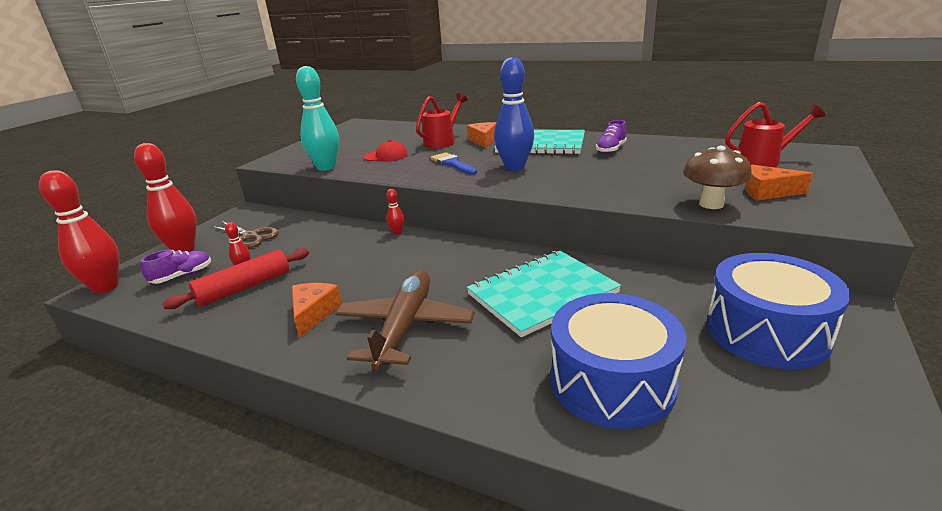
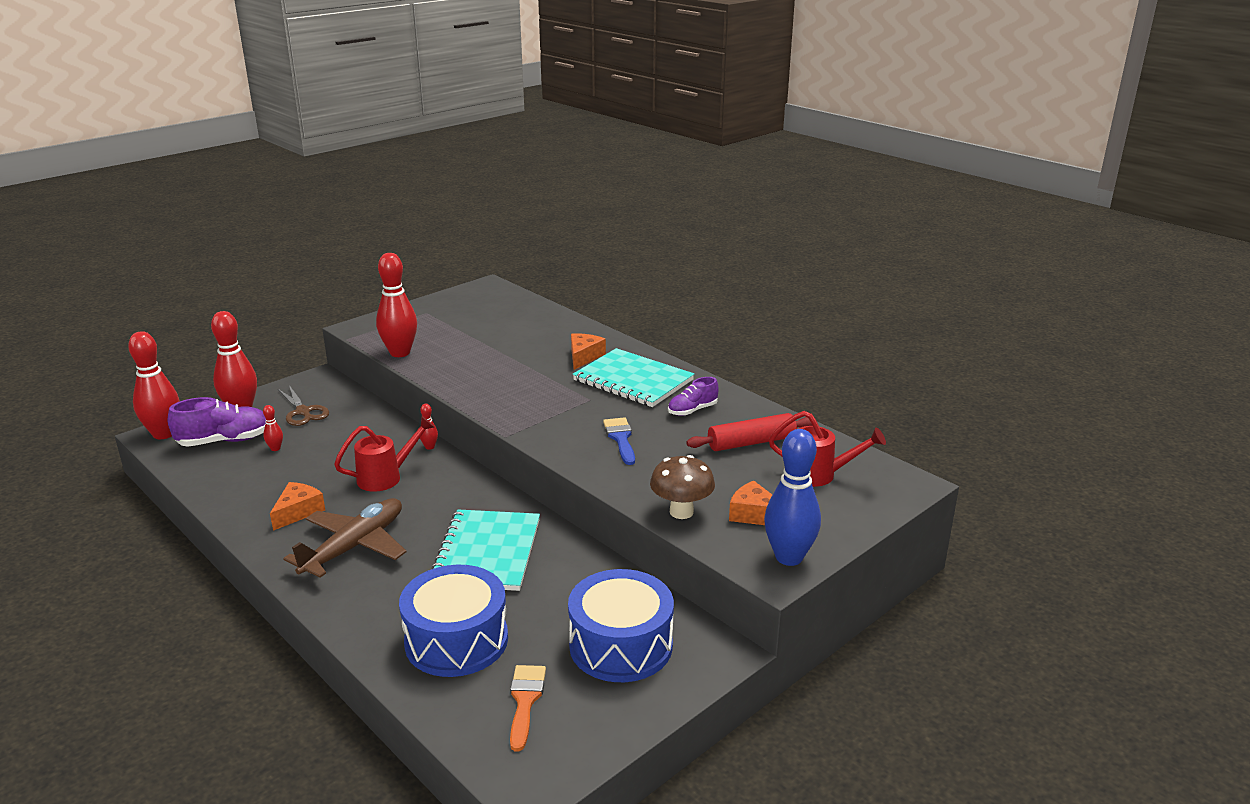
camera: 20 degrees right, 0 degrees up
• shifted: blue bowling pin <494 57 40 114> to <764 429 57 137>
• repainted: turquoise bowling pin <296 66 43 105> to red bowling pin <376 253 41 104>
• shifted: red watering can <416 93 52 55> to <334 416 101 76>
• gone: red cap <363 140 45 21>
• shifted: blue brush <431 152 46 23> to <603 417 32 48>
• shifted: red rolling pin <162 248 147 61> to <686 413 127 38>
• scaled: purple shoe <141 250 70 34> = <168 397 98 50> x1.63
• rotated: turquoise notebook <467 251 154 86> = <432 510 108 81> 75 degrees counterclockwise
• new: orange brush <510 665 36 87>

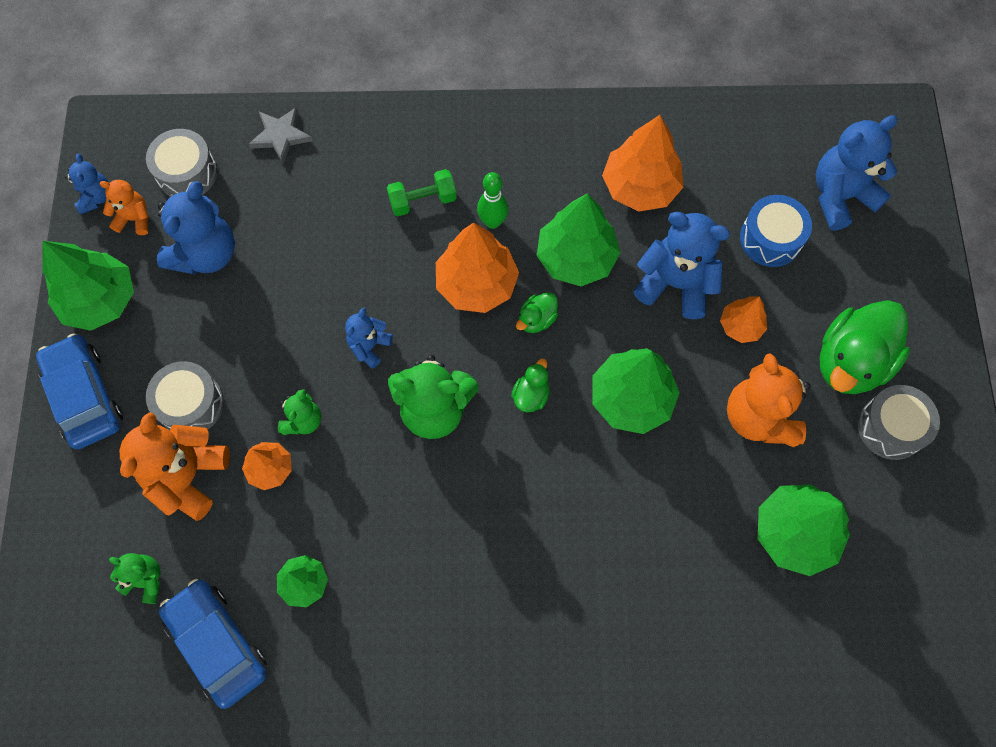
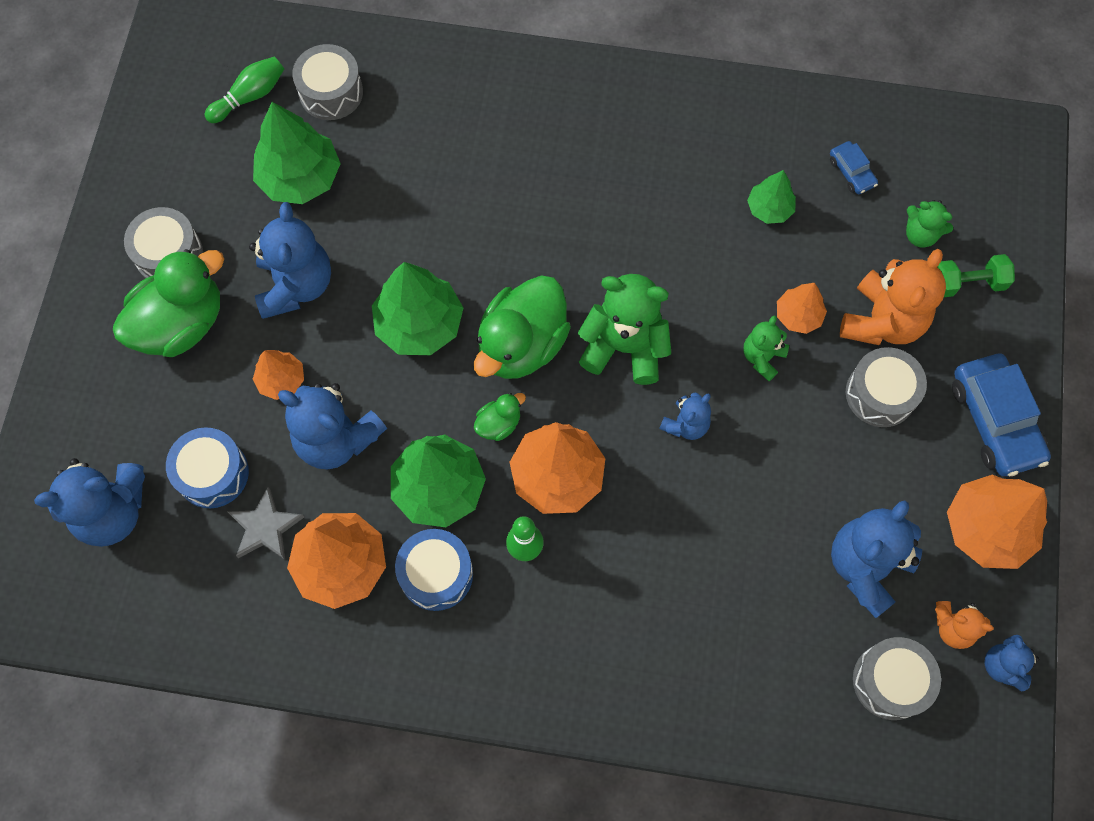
camera: 170 degrees left, 0 degrees up
• shifted: grey star <249 107 64 56> to <228 487 76 73>
• shifted: green dumbbell <387 169 70 47> to <938 254 77 43>
• repainted: green tree <42 241 92 90> to orange tree <947 475 100 94>
• repainted: orange teddy bear <727 353 83 94> to blue teddy bear <249 202 82 117>
• scaled: green duck <511 359 39 54> = <474 276 97 103> x2.19
• scaled: blue car <159 579 108 130> = <830 141 48 53> x0.49
• new: grey drum <292 44 71 76>
• new: green bowling pin <205 57 79 66>
• new: blue drum <395 529 78 82>

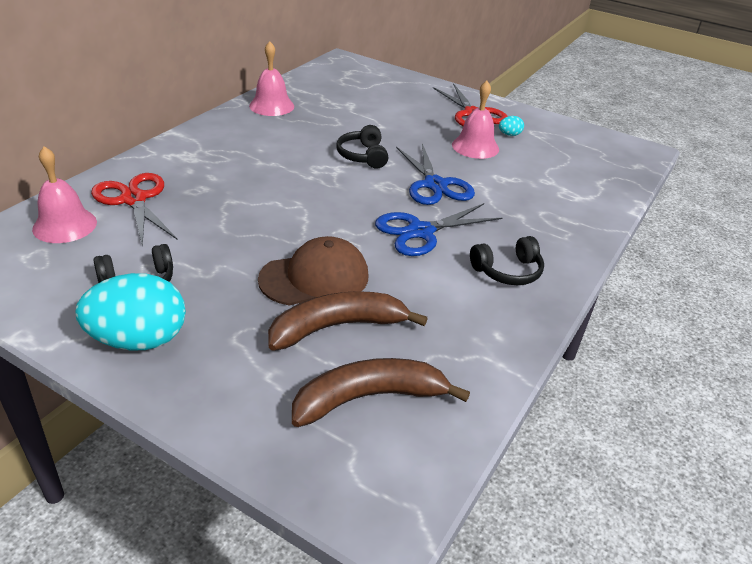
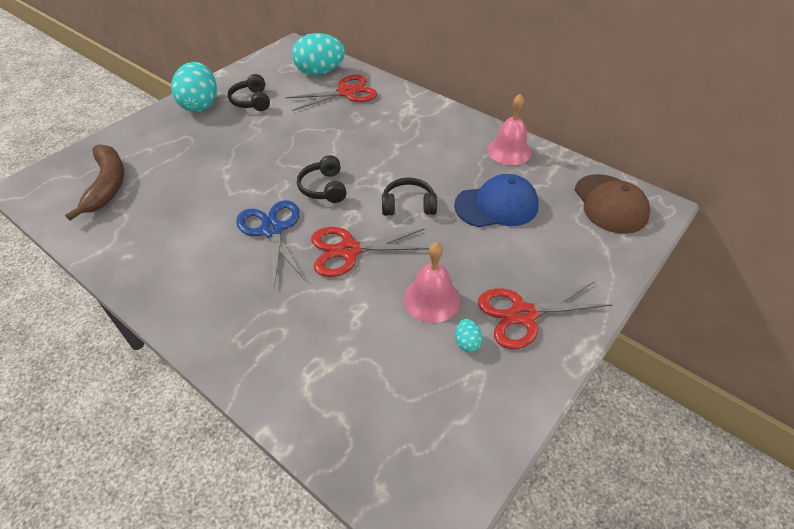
camera: 100 degrees right, 10 degrees up
• repainted: blue scissors <396 143 79 62> to red scissors <311 227 118 50>
• swapped: pink bell <32 146 65 97> to turquoise egg <292 33 53 43>
• shifted: brown cap <258 236 110 69> to <575 174 75 60>
• shifted: black headphones <470 236 74 49> to <297 155 49 48>
• gone: brown banana <268 291 160 60>
• new: blue cap <454 174 85 53>

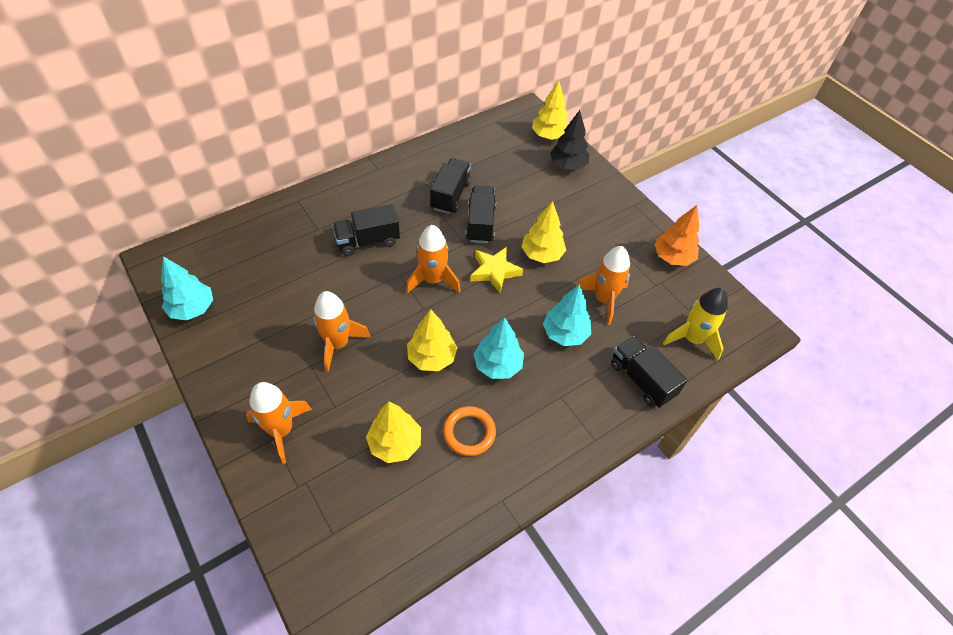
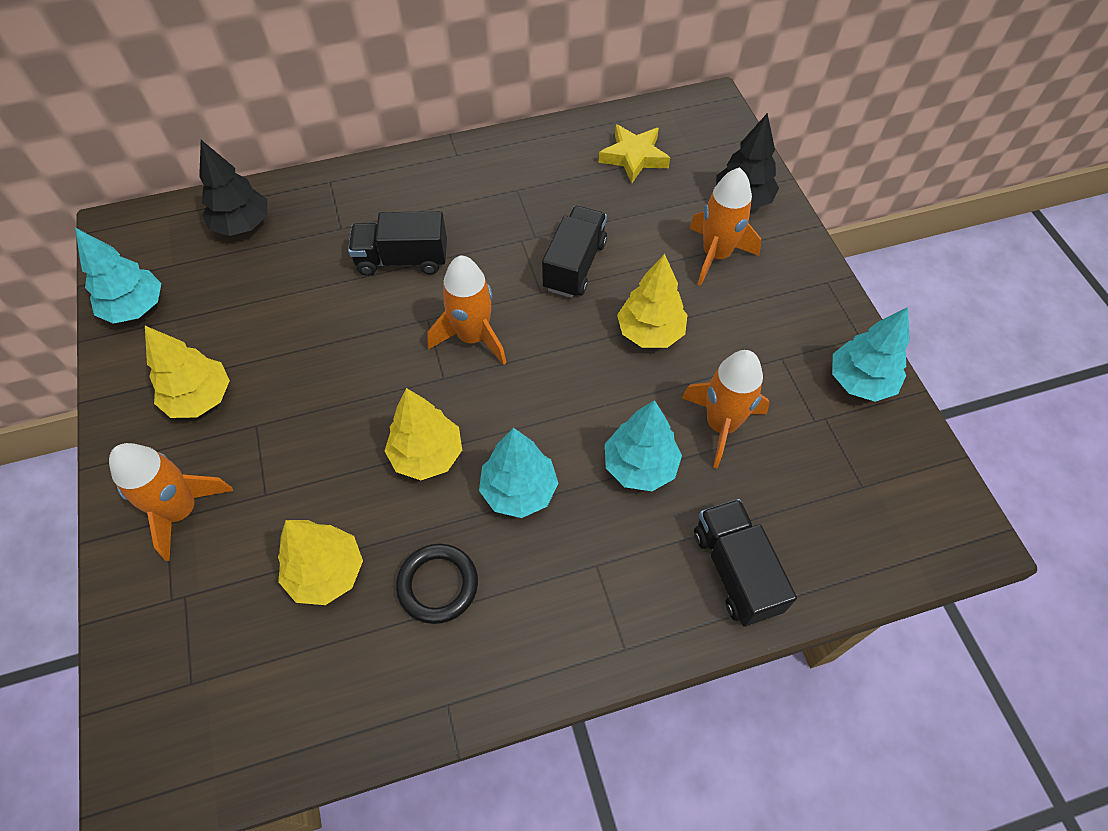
camera: 20 degrees right, 5 degrees up
• shifted: yellow tree <532 81 36 59> to <145 326 85 92>
• gone: black truck <430 158 41 56>
• repainted: orange tree <655 205 45 61> to turquoise tree <832 307 78 95>
• shifted: yellow star <470 247 53 46> to <598 125 72 58>
• gone: yellow rocket <663 288 65 72>
• shifted: orange rocket <313 291 57 81> to <689 167 72 119>
• repainted: orange ring <443 406 53 50> to black ring <396 544 82 80>
• new: black tree <199 140 68 96>

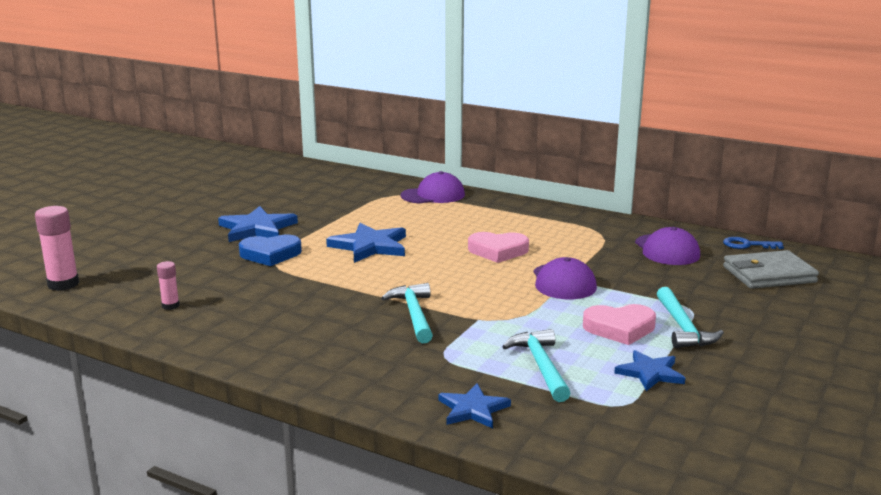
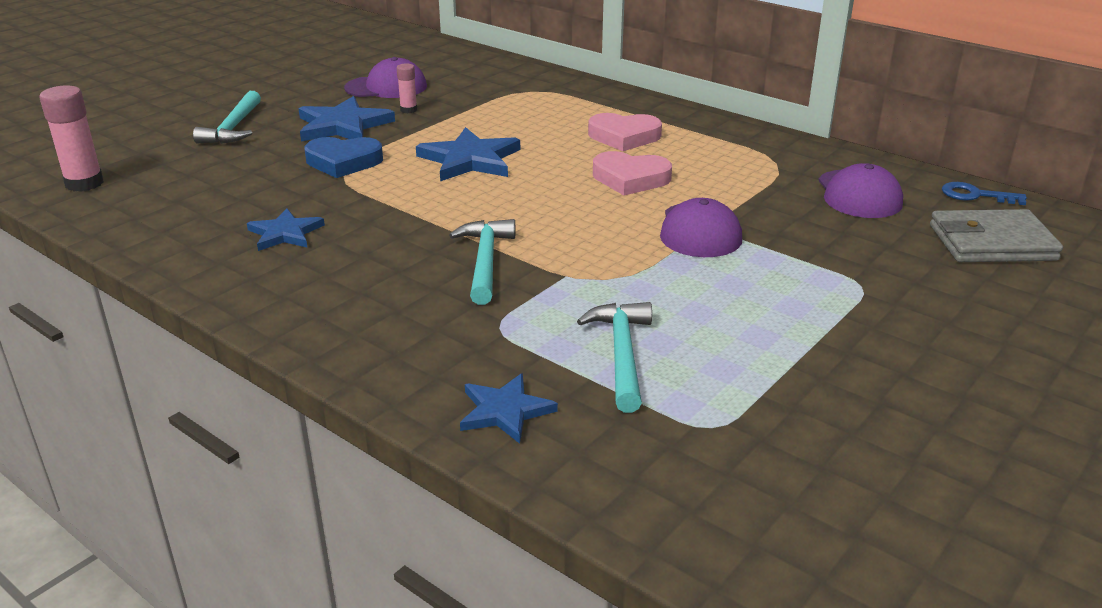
camera: 10 degrees right, 10 degrees up
• shifted: purple cap <401 171 64 32> to <344 57 83 41>
• shifted: pink glue stick <157 261 23 49> to <397 63 20 50>
• shifted: turquoise hammer <657 287 67 61> to <193 91 68 53>
• shifted: pink heart <583 304 73 41> to <588 113 74 38>
• shifted: blue star <614 350 71 41> to <247 208 78 43>

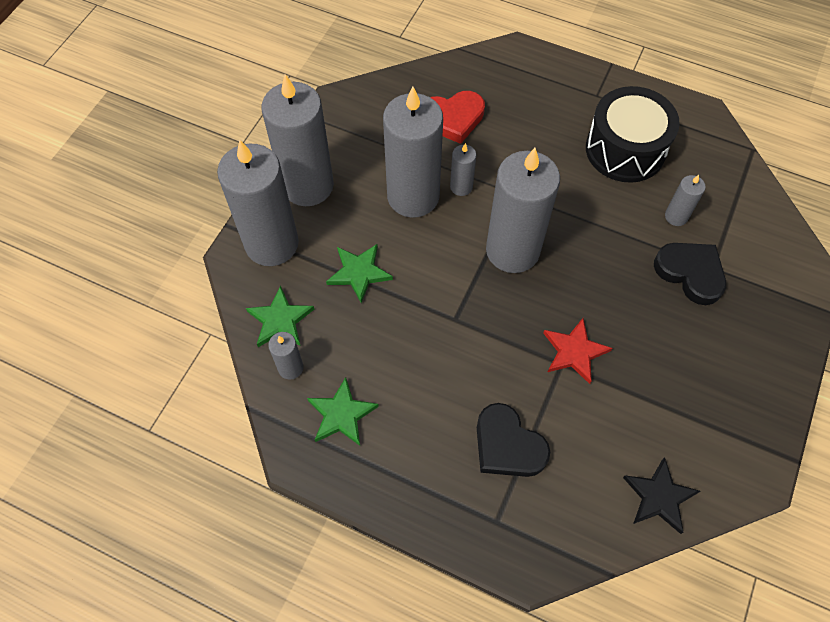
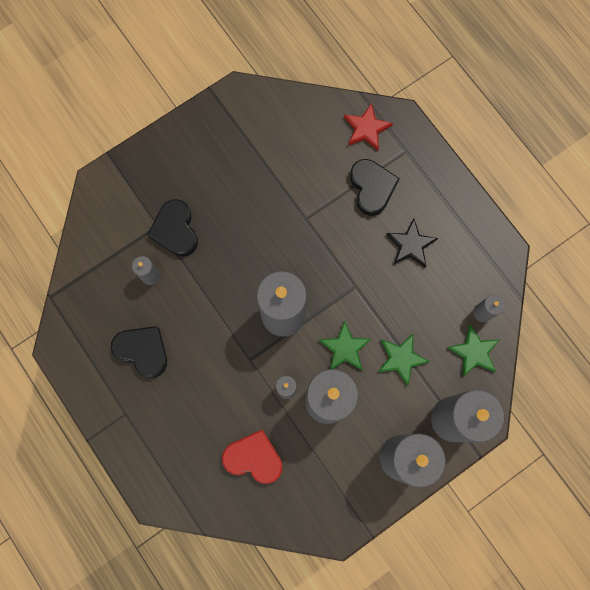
camera: 150 degrees left, 15 degrees up
• swapped: black drum <586 86 94 97> to black heart <111 326 56 52>
• shifted: red star <543 318 69 66> to <344 103 49 47>
• shifted: green star <307 377 72 69> to <319 321 52 49>
• shifted: black star <623 457 77 77> to <386 219 52 49>

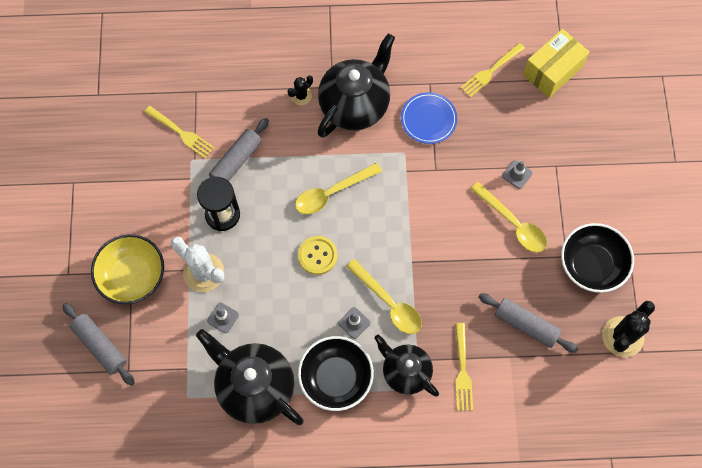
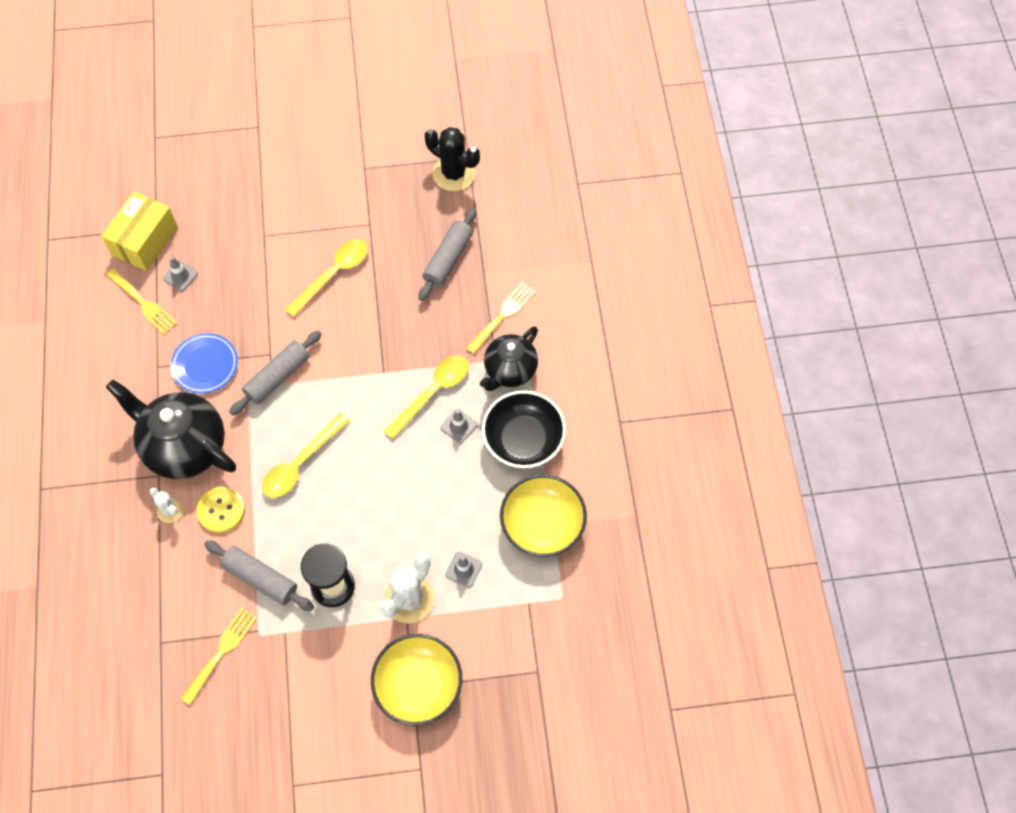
camera: 95 degrees left, 5 degrees down
• rotated: yellow box <523 29 66 69> = <101 192 77 79> 75 degrees clockwise
• repainted: black cactus <287 75 26 30> to white cactus <149 487 35 36>
• shifted: grey traffic cone <502 160 31 29> to <163 257 35 34>
• rotated: yellow spoon <295 163 87 51> = <262 413 89 85> 75 degrees clockwise
• gone: black bowl <561 223 73 70>
• shifted: yellow button <298 236 40 39> to <197 487 48 46>
• shifted: grey rolling pin <62 303 73 83> to <229 330 92 86>
• rotated: yellow fork <455 323 18 88> = <466 282 70 72> 45 degrees counterclockwise
• swapped: black teapot <196 329 108 96> to yellow bowl <500 474 87 83>

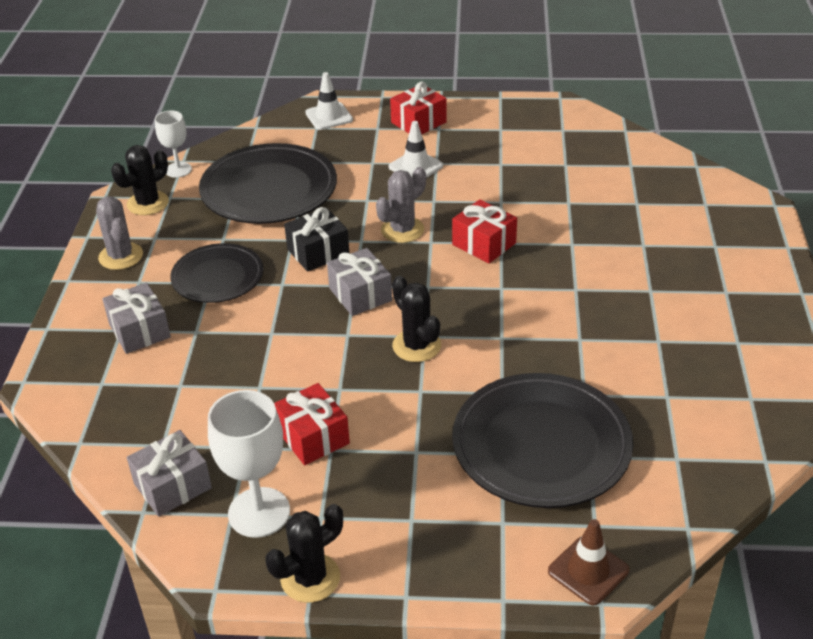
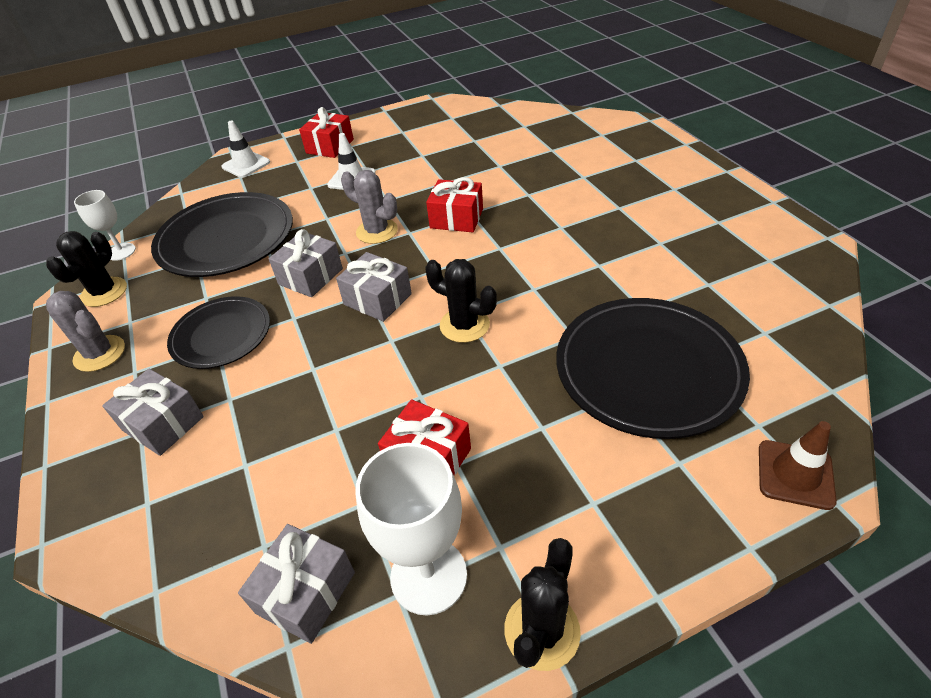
camera: 25 degrees left, 5 degrees up
• rotated: grey cactus <376 167 50 76> = <341 170 57 74> 75 degrees counterclockwise
• repainted: black gift <284 207 65 65> to grey gift <269 229 74 68>

